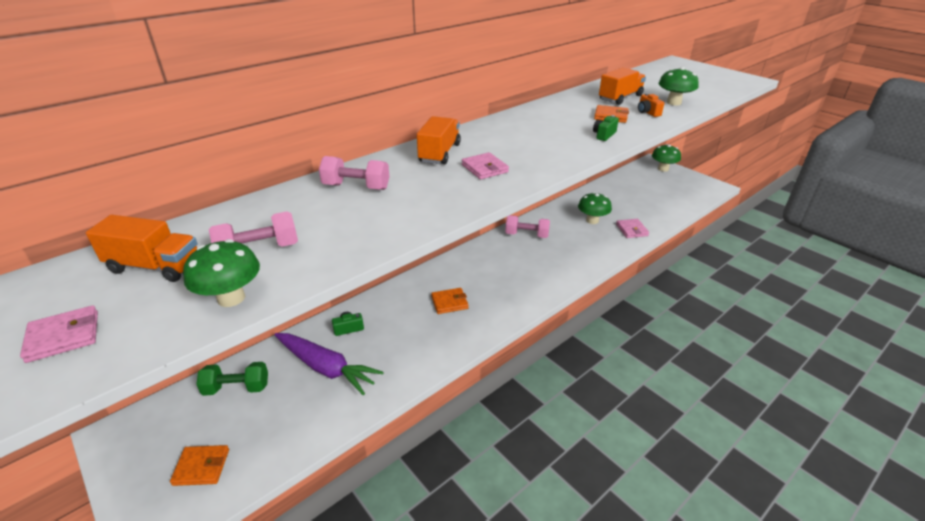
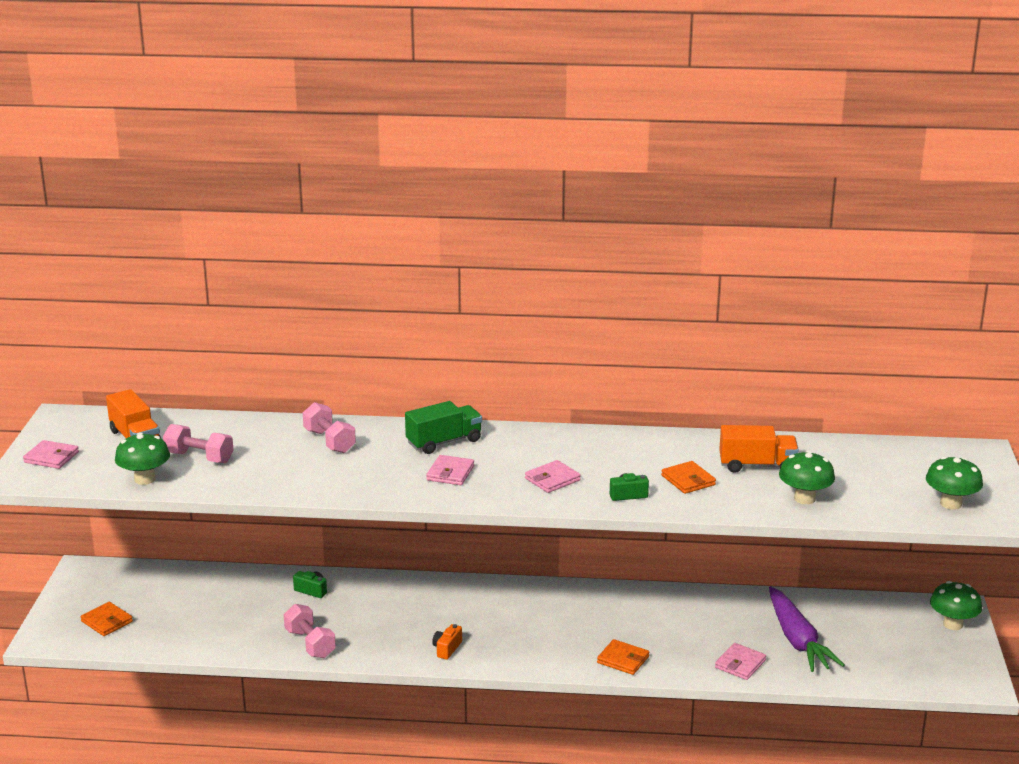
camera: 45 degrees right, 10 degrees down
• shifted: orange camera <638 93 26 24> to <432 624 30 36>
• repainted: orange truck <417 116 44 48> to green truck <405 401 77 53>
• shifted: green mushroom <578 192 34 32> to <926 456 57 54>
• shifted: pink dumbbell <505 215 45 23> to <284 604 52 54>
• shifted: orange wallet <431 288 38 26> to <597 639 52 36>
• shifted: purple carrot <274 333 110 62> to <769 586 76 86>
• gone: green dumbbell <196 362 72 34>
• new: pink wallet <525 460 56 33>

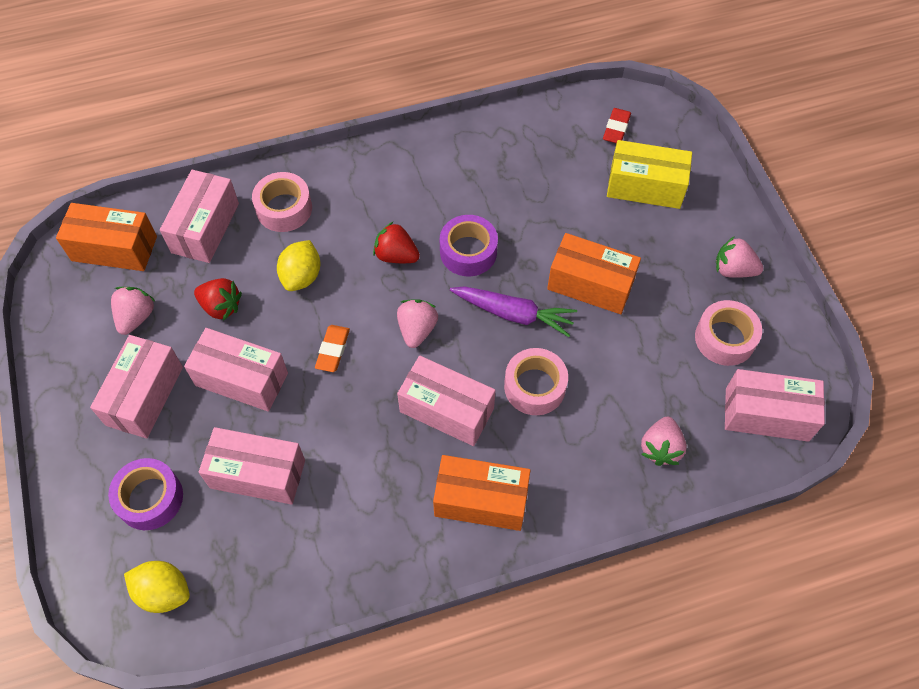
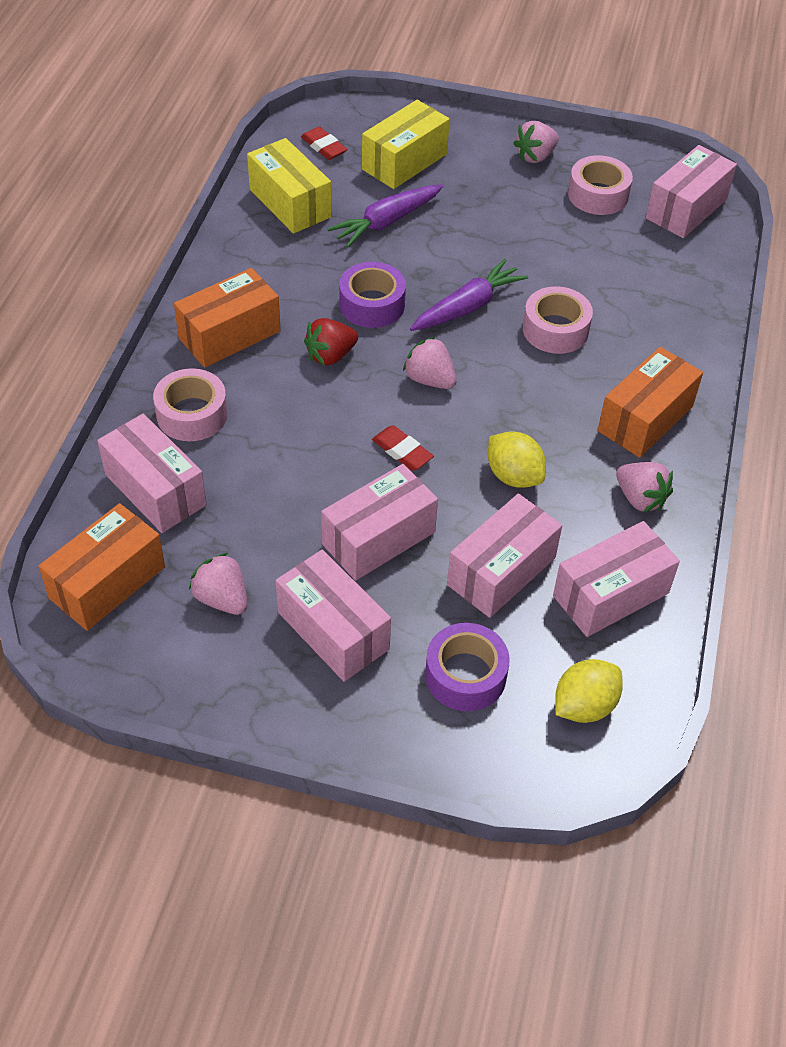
camera: 60 degrees left, 10 degrees down
• shifted: orange box <547 233 94 81> to <174 268 107 100>
• shifted: yellow lemon <277 240 43 51> to <488 431 58 57>
• gone: red strawberry <194 278 48 43>
• repainted: orange eraser <315 325 35 47> to red eraser <372 425 62 46>
• shifted: pink box <397 356 98 90> to <553 521 127 116>
• shifted: pink strawberry <641 417 46 49> to <616 462 57 51>
• new: yellow box <247 138 85 96>
• new: purple carrot <327 184 116 63>

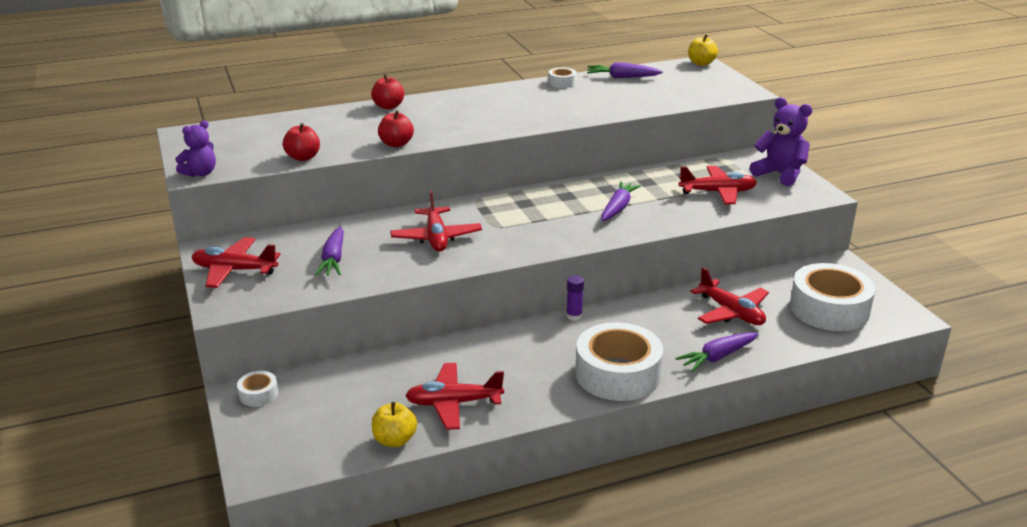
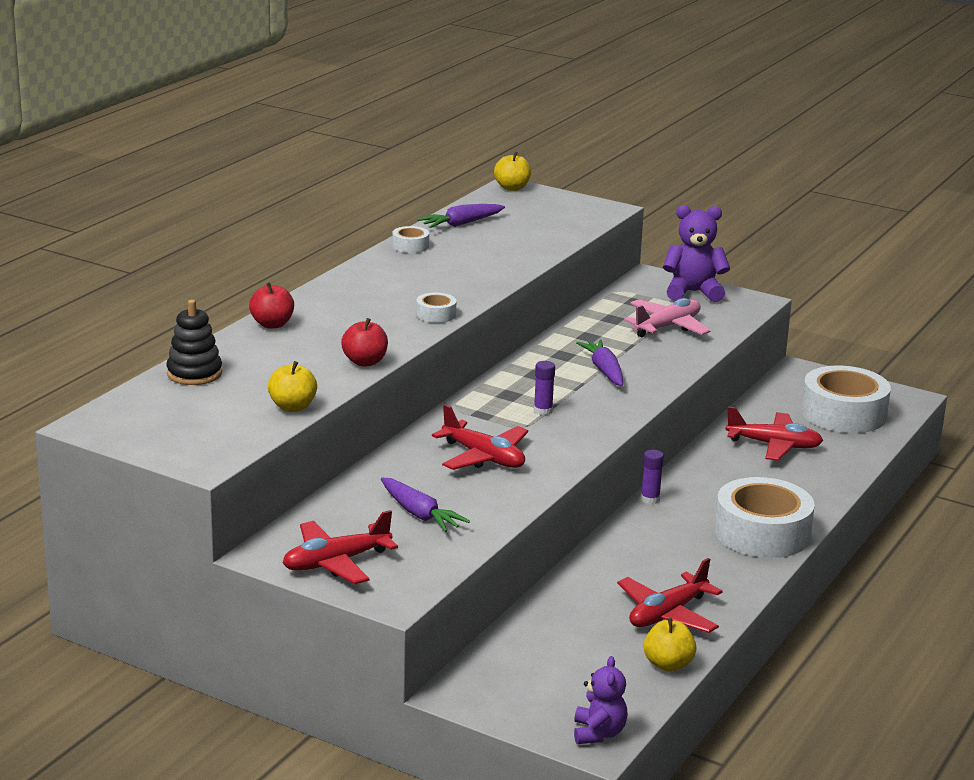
camera: 40 degrees left, 5 degrees down
• shifted: purple teddy bear <175 120 41 57> to <574 656 54 88>
• repainted: red apple <283 123 37 38> to yellow apple <268 361 49 51>
• repainted: red plane <679 166 78 39> to pink plane <624 298 87 39>
• gone: purple carrot <675 332 83 40>
• shifted: white tape <237 371 41 36> to <416 293 40 30>
• new: black stacking toy <166 300 56 85>
• new: purple glue stick <534 361 21 54>

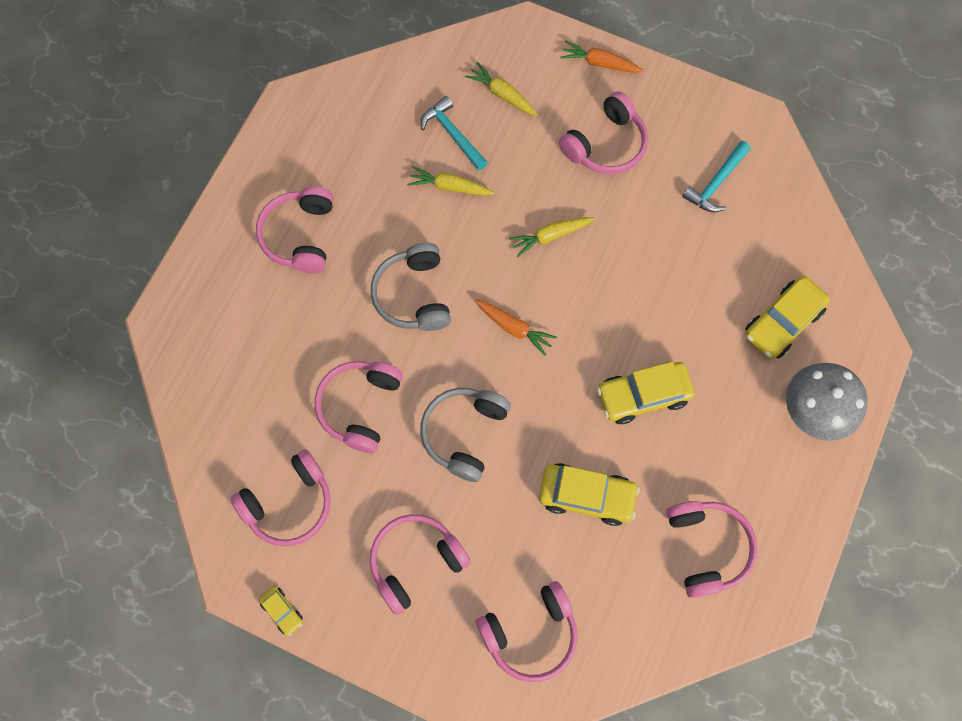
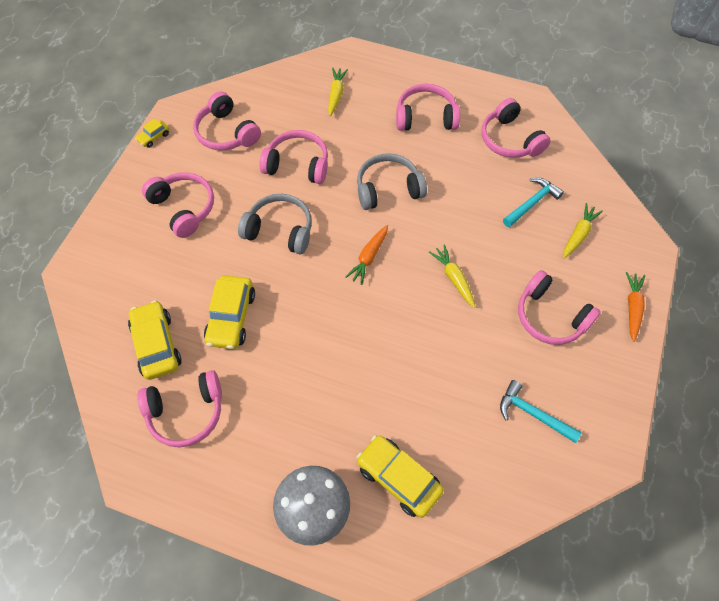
camera: 85 degrees right, 10 degrees down
• shifted: yellow carrot <407 166 88 30> to <328 68 20 48>
• shifted: yellow car <597 361 98 63> to <128 300 54 80>
• shifted: pink headphones <476 581 102 101> to <481 98 70 60>

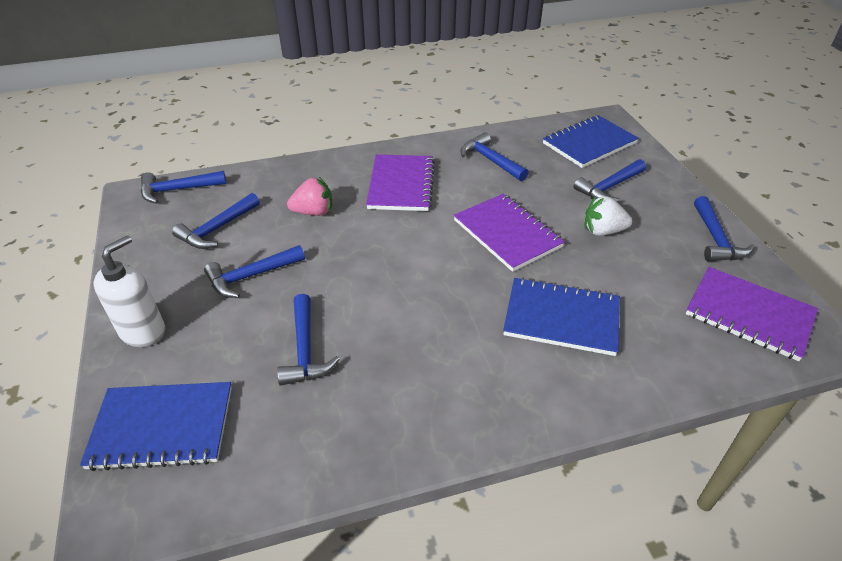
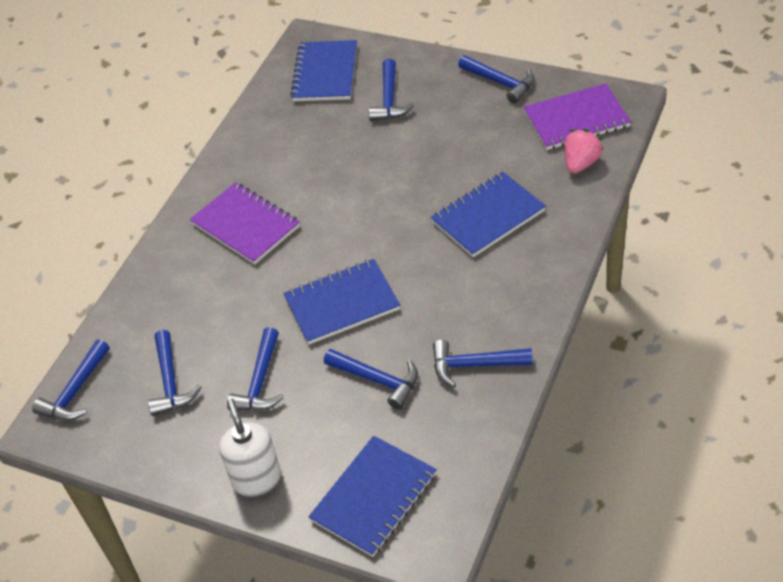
camera: 45 degrees left, 5 degrees up
• shifted: blue hammer <460 132 69 49> to <433 340 100 47>
• shifted: pink strawberry <287 177 45 39> to <564 129 39 45>
• gone: purple notebook <454 194 111 78>
• gone: white strawberry <585 196 47 40>
• new: blue notebook <283 259 117 86>

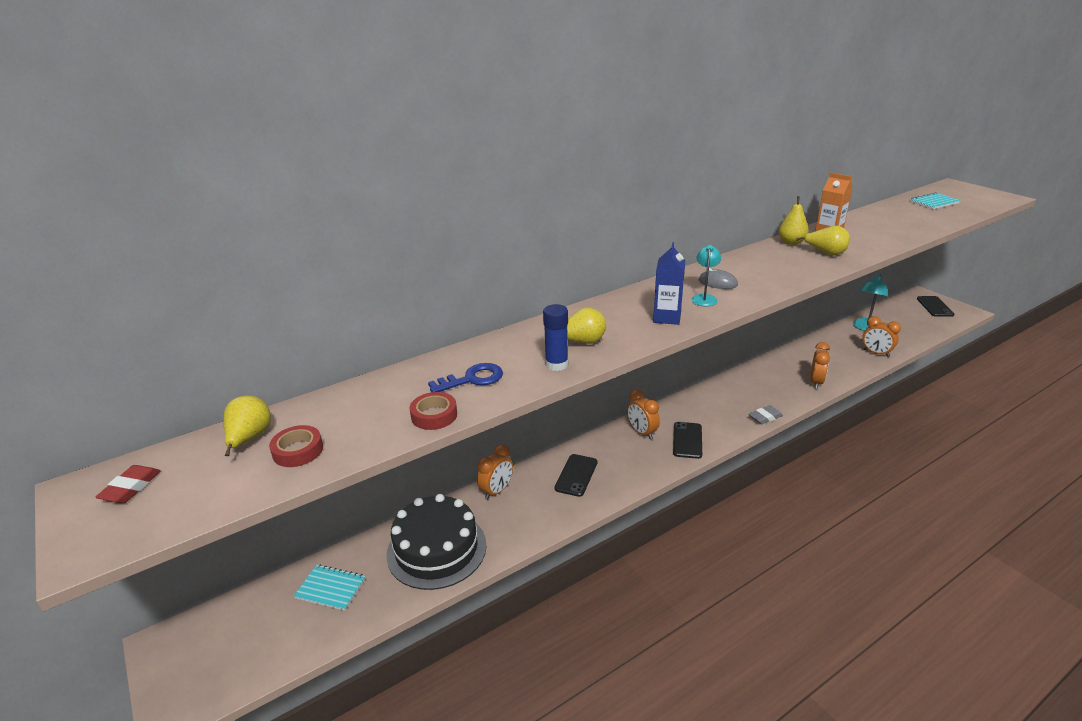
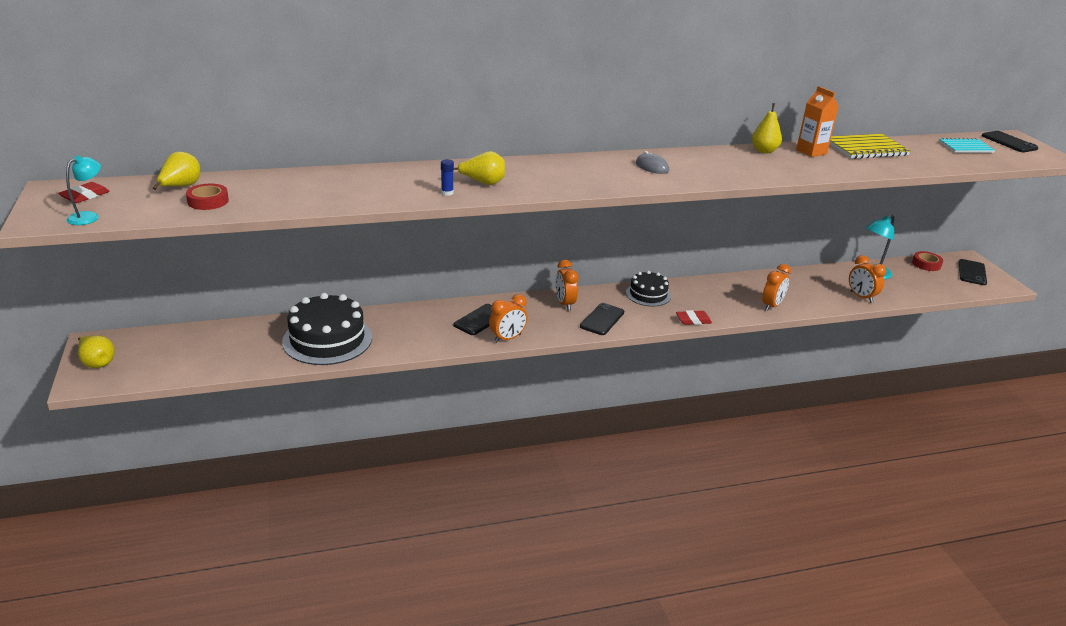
camera: 15 degrees right, 0 degrees up
• shifted: yellow pear <796 225 54 31> to <78 336 37 32>
• gone: blue carton <653 242 32 83>
• shifted: turquoise lamp <692 245 29 61> to <66 156 35 69>
• scaled: blue glue stick <543 304 25 67> = <441 159 13 37> x0.60
• gone: blue key <428 363 75 29>
• shifted: red tape <410 392 47 38> to <912 251 31 20>
• repainted: grey eraser <749 405 34 19> to red eraser <676 310 36 15>
• shifted: orange clock <477 445 36 55> to <489 294 39 49>
• gone: turquoise notebook <294 564 72 47>
• new: black phone <982 131 57 21>
• new: yellow notebook <830 134 80 25>
• new: black cake <626 271 45 36>

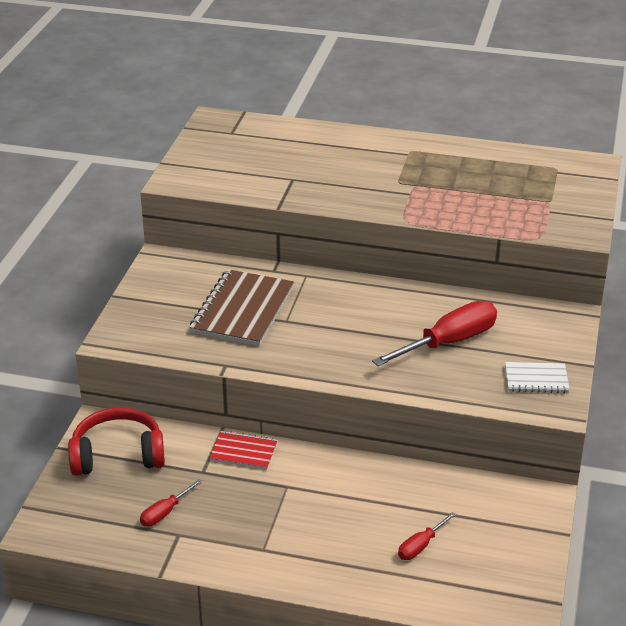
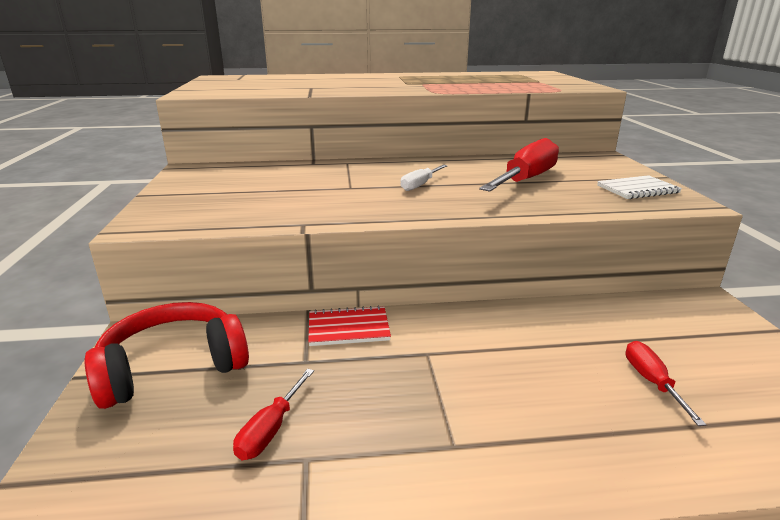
camera: 20 degrees left, 10 degrees down
• gone: brown notebook <189 269 105 77>
• rotated: red screwdriver <398 512 58 48> = <626 341 80 85> 150 degrees clockwise
• new: white screwdriver <401 165 47 26>

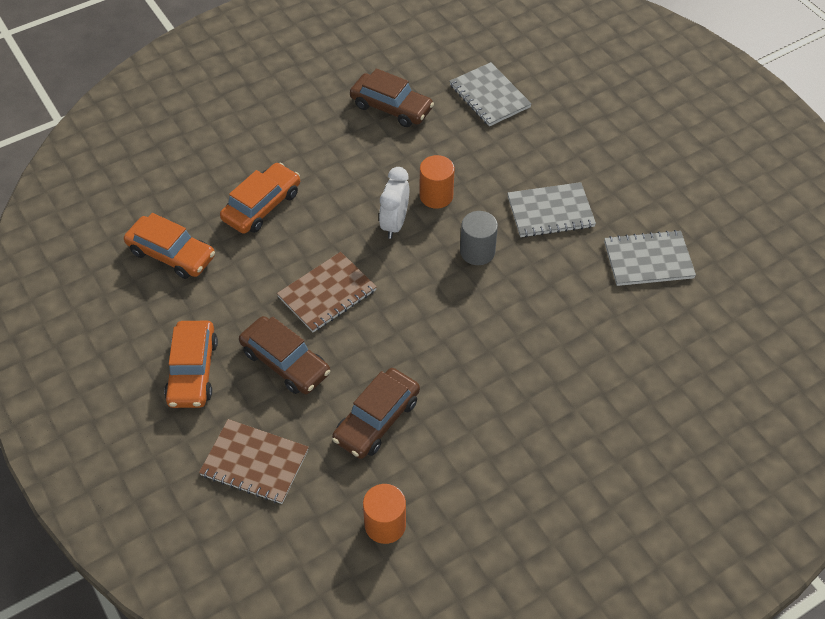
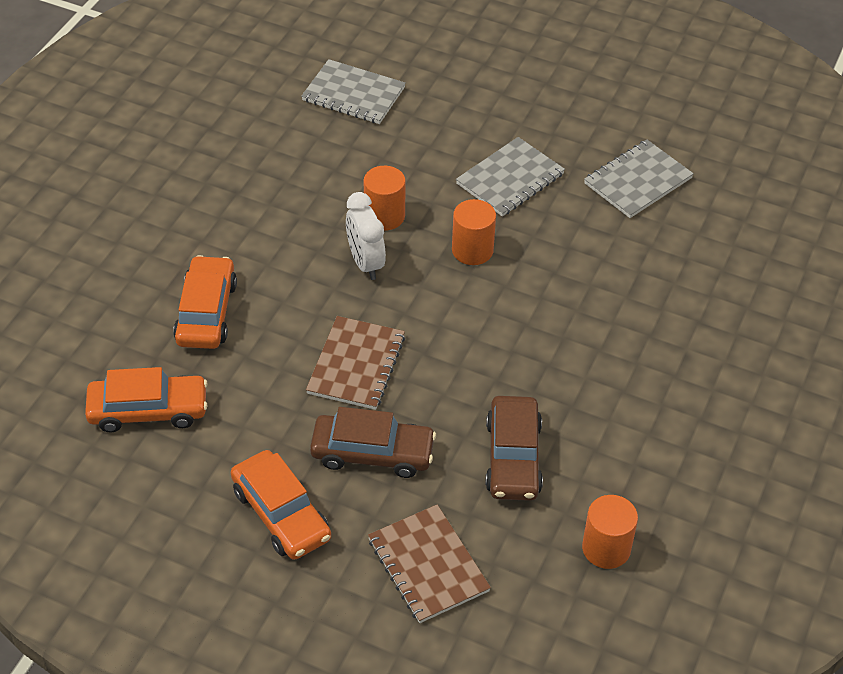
camera: 35 degrees left, 5 degrees down
• gone: brown car <350 68 84 59>
• repainted: grey cylinder <460 211 38 54> to orange cylinder <452 199 44 66>
• rotated: brown notebook <199 419 110 85> = <368 504 123 119> 75 degrees clockwise

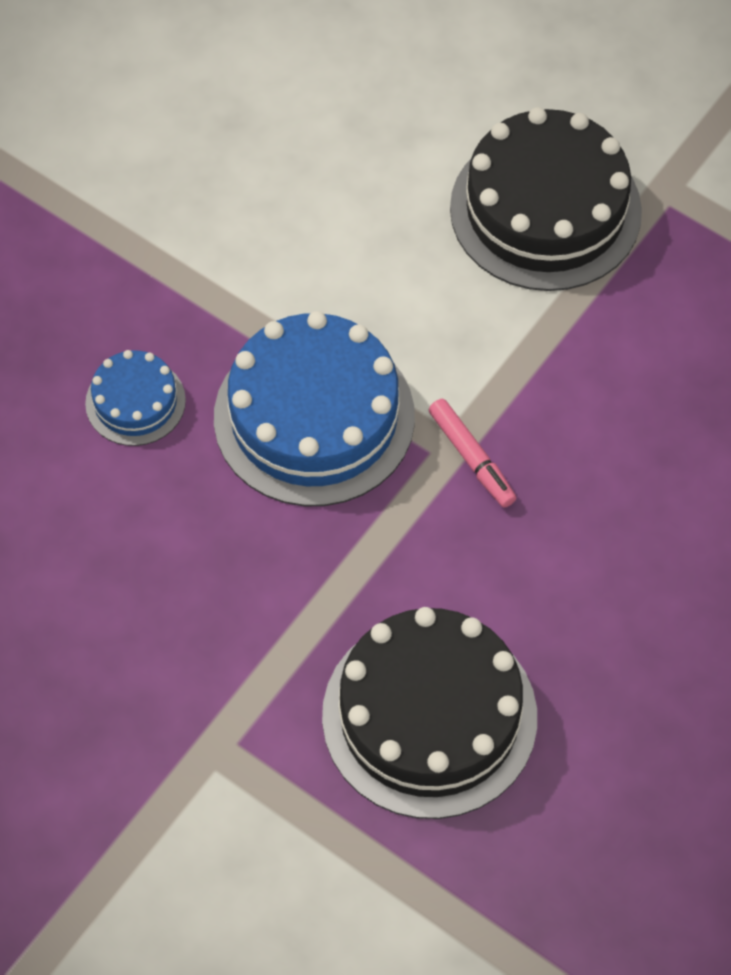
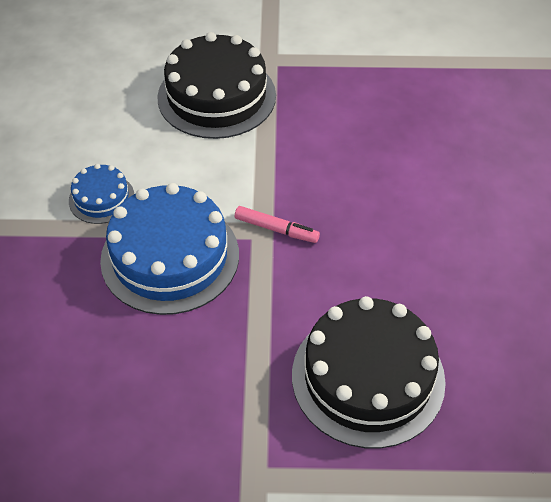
camera: 35 degrees left, 10 degrees down
• shifted: blue cake <85 350 101 96> to <69 164 65 60>

